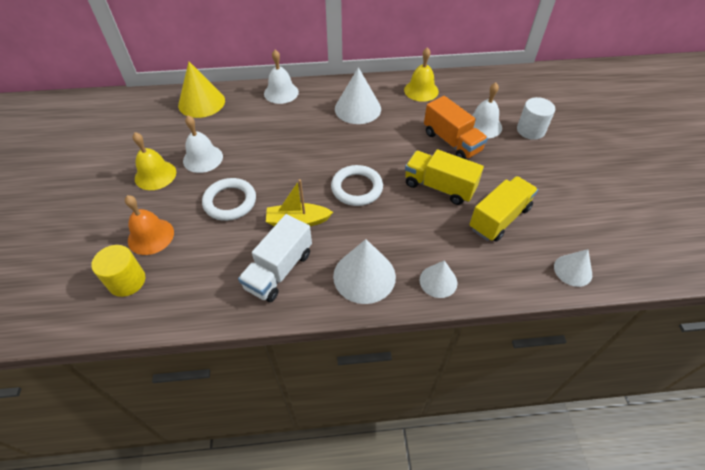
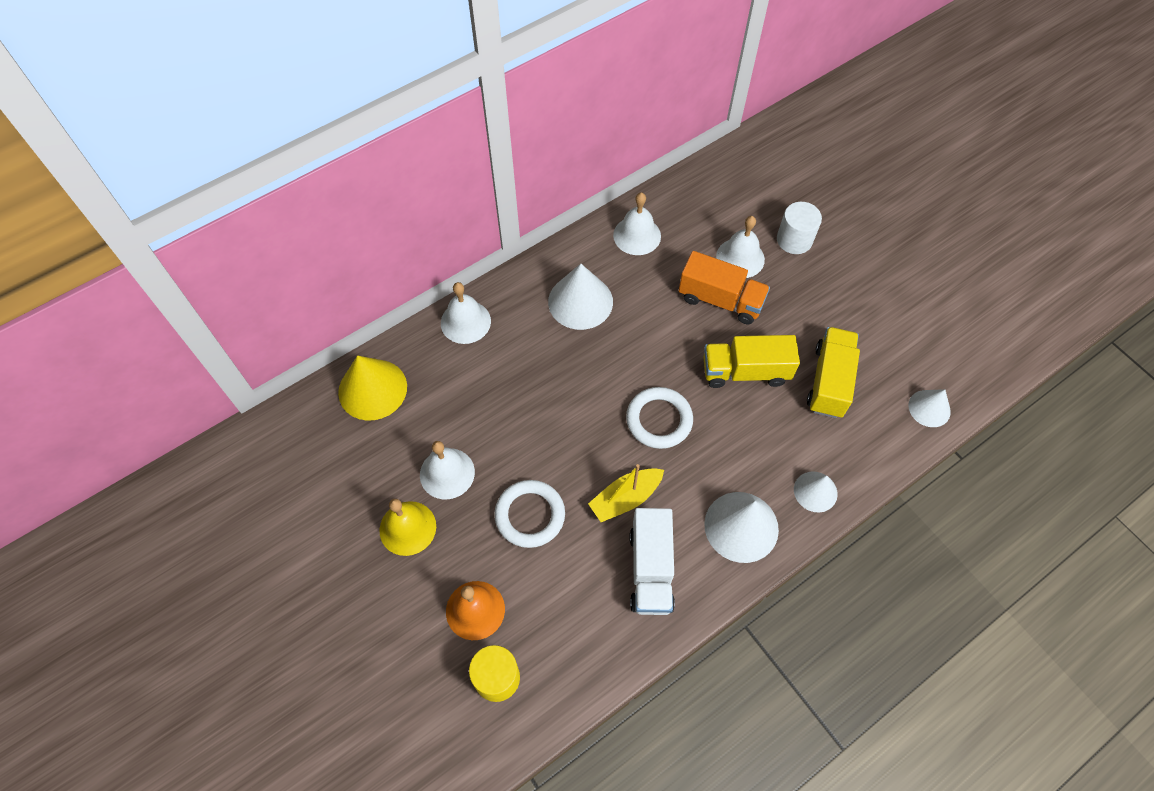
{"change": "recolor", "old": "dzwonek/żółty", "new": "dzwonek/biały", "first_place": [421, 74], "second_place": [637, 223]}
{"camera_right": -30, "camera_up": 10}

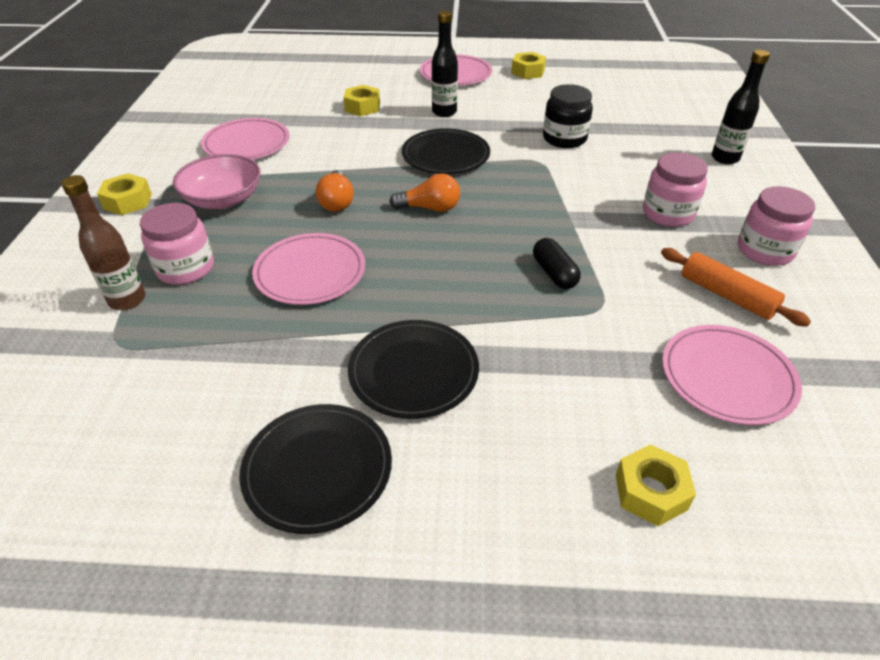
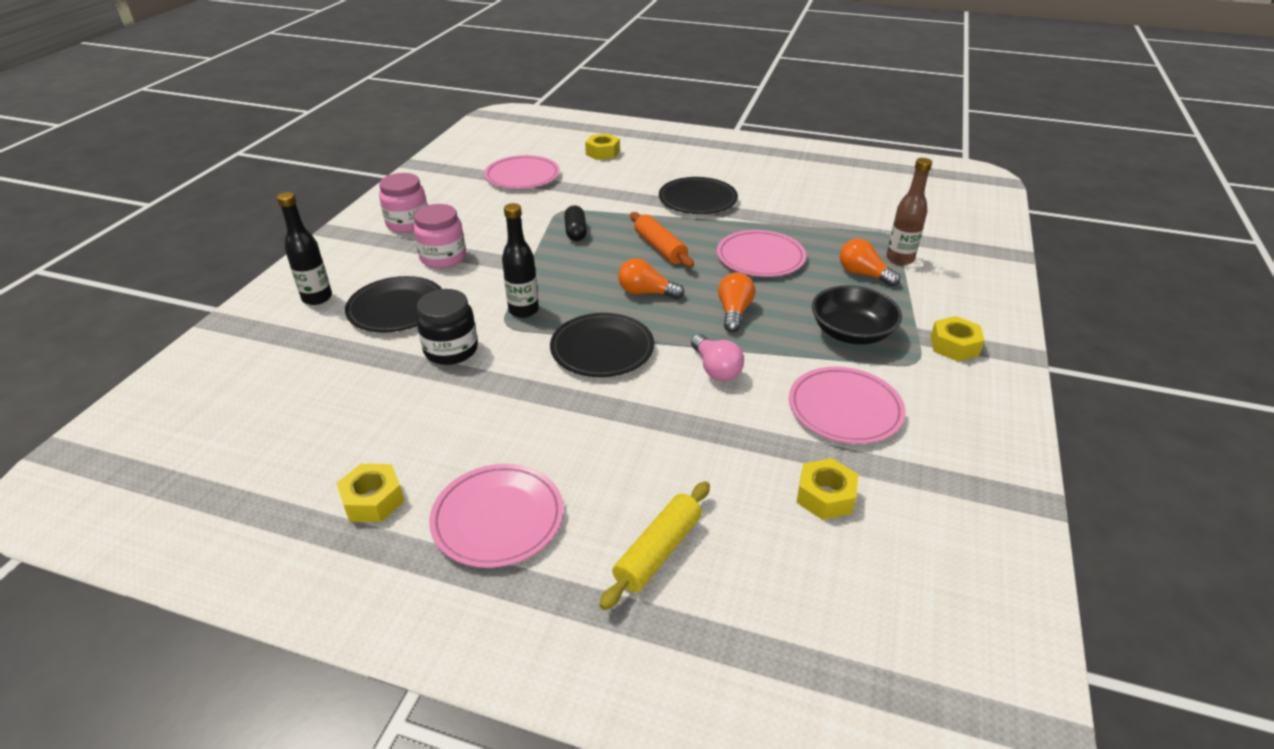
{"change": "move", "old": "butelka/czarny", "first_place": [445, 64], "second_place": [520, 260]}
{"change": "move", "old": "nakrętka/żółty", "first_place": [362, 100], "second_place": [827, 489]}
{"change": "recolor", "old": "miska/różowy", "new": "miska/czarny", "first_place": [217, 181], "second_place": [857, 315]}
{"change": "replace", "old": "słoik/różowy", "new": "żarówka/pomarańczowy", "first_place": [177, 244], "second_place": [870, 263]}
{"change": "move", "old": "wałek do ciasta/pomarańczowy", "first_place": [736, 287], "second_place": [662, 240]}
{"change": "move", "old": "talerz/czarny", "first_place": [315, 469], "second_place": [393, 304]}
{"change": "insert", "new": "żarówka/różowy", "second_place": [717, 357]}
{"change": "insert", "new": "wałek do ciasta/żółty", "second_place": [654, 545]}
{"camera_right": -165, "camera_up": -5}

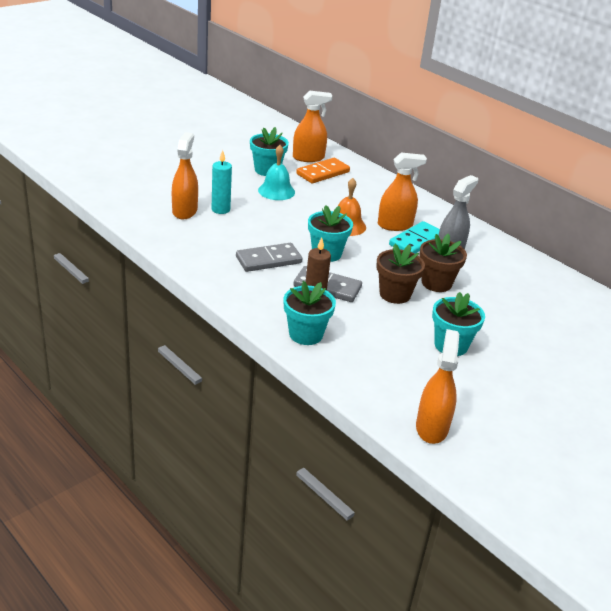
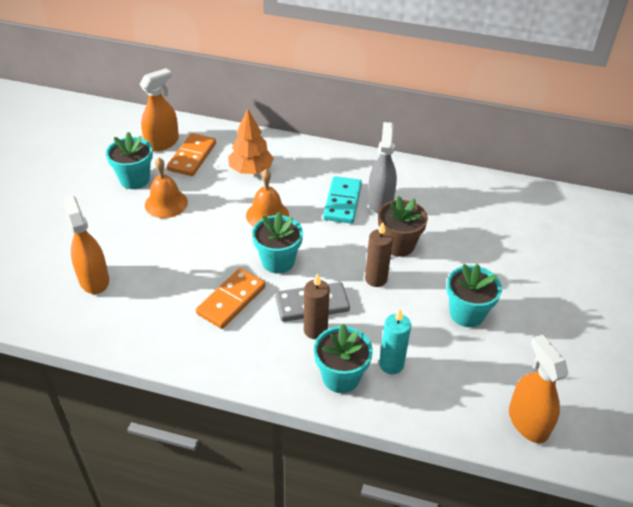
{"change": "recolor", "old": "dzwonek/turkusowy", "new": "dzwonek/pomarańczowy", "first_place": [276, 172], "second_place": [166, 187]}
{"change": "move", "old": "świeca/turkusowy", "first_place": [222, 182], "second_place": [395, 341]}
{"change": "delete", "old": "spryskiwacz/pomarańczowy", "first_place": [402, 191]}
{"change": "recolor", "old": "kostka domina/szary", "new": "kostka domina/pomarańczowy", "first_place": [269, 257], "second_place": [231, 298]}
{"change": "replace", "old": "doniczka/brązowy", "new": "świeca/brązowy", "first_place": [400, 274], "second_place": [379, 254]}
{"change": "insert", "new": "drzewko/pomarańczowy", "second_place": [251, 141]}
{"camera_right": -30, "camera_up": 10}

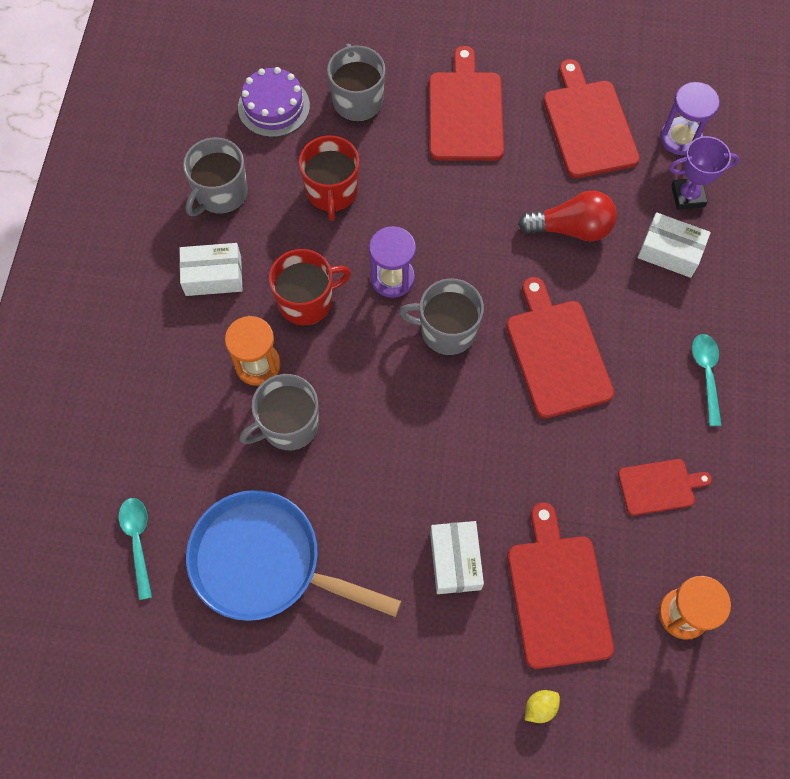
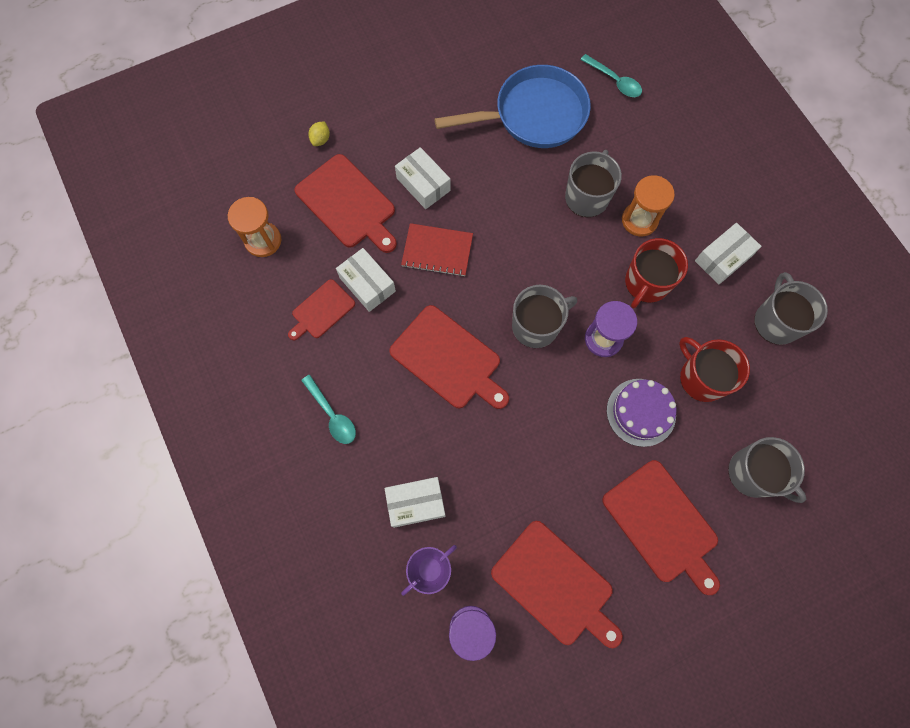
{"change": "move", "old": "tort/fioletowy", "first_place": [274, 102], "second_place": [641, 413]}
{"change": "delete", "old": "żarówka/czerwony", "first_place": [567, 216]}
{"change": "insert", "new": "zeszyt/czerwony", "second_place": [437, 250]}
{"change": "insert", "new": "pudełko/biały", "second_place": [366, 280]}
{"camera_right": 145, "camera_up": 5}

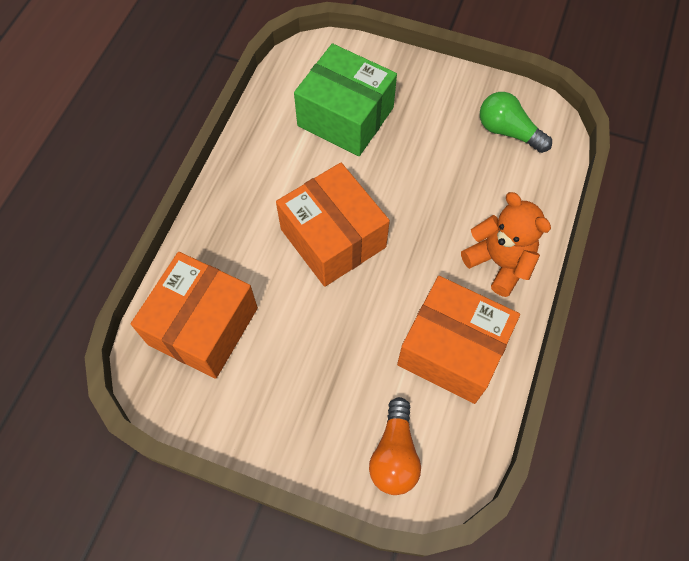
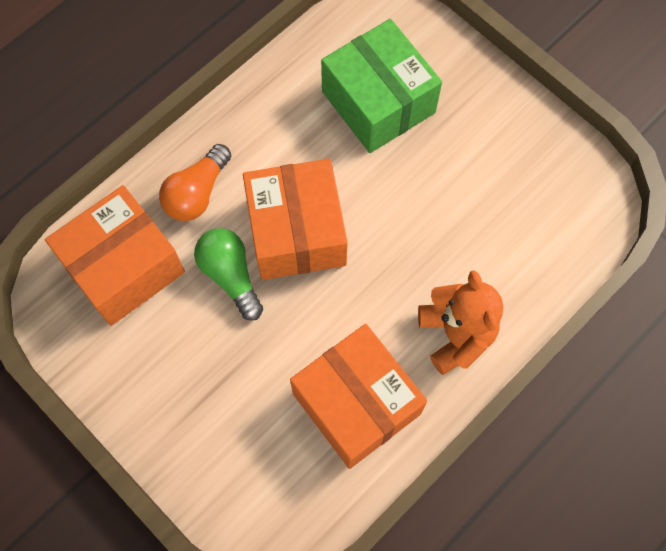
{"change": "move", "old": "żarówka/zielony", "first_place": [516, 122], "second_place": [228, 274]}
{"change": "move", "old": "żarówka/pomarańczowy", "first_place": [395, 446], "second_place": [195, 182]}
{"camera_right": 25, "camera_up": 5}

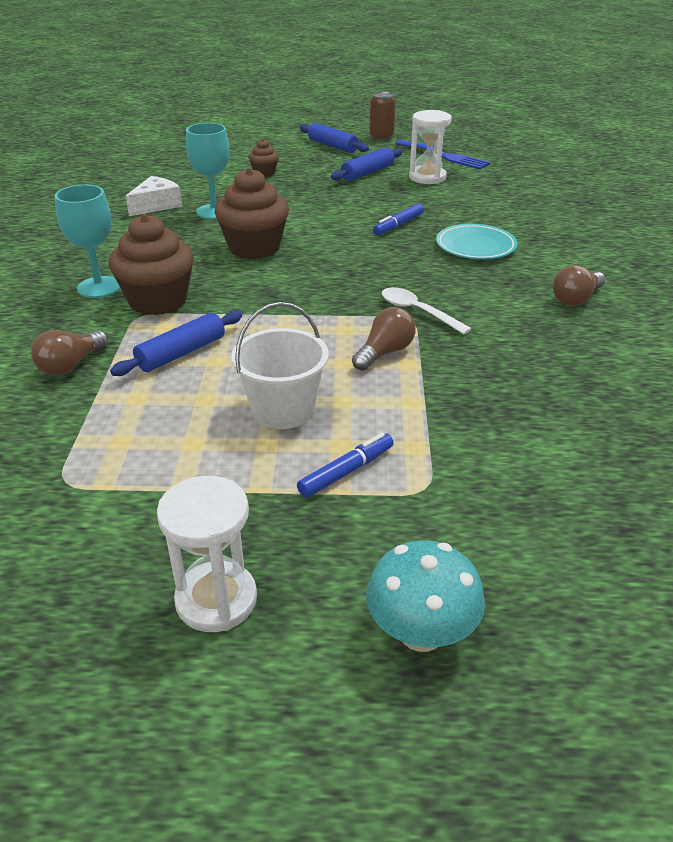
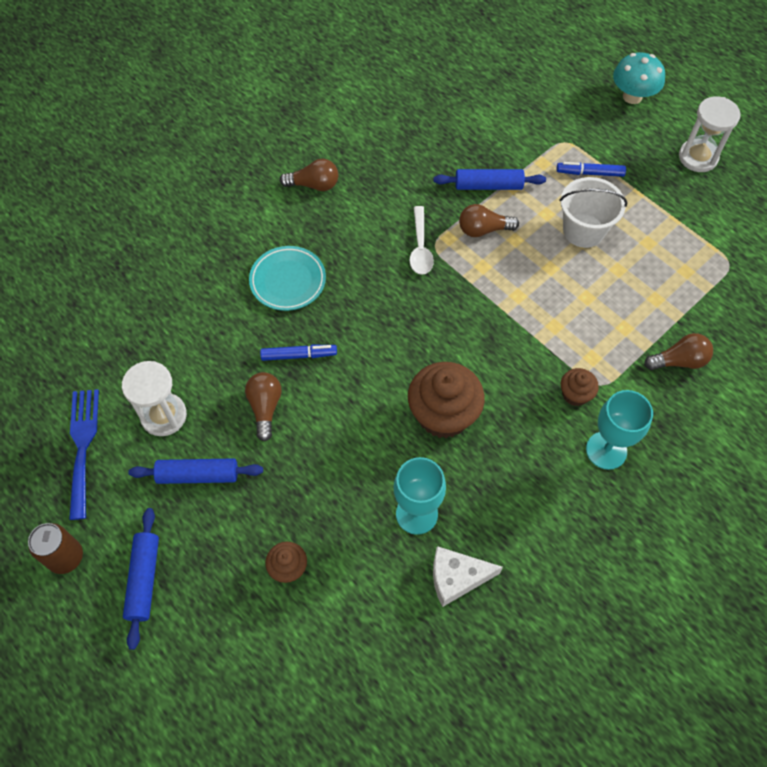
{"change": "resize", "old": "muffinka/brązowy", "first_place": [151, 264], "second_place": [580, 387], "factor": 0.51}
{"change": "move", "old": "wałek do ciasta/niebieski", "first_place": [176, 343], "second_place": [490, 179]}
{"change": "insert", "new": "żarówka/brązowy", "second_place": [263, 407]}
{"camera_right": -135, "camera_up": 25}

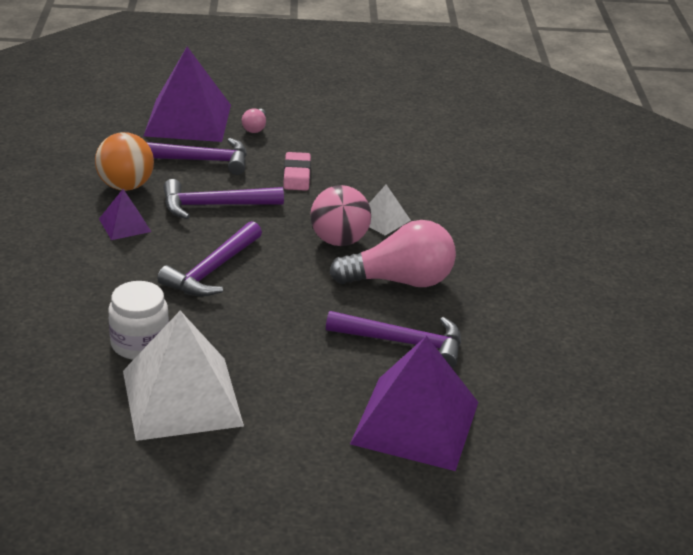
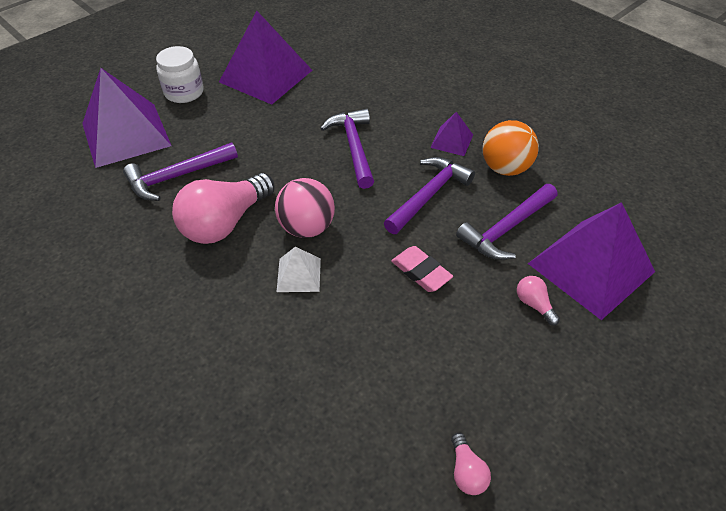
{"change": "move", "old": "słoik/biały", "first_place": [138, 320], "second_place": [180, 74]}
{"change": "recolor", "old": "piramida/biały", "new": "piramida/fioletowy", "first_place": [183, 376], "second_place": [265, 58]}
{"change": "insert", "new": "żarówka/różowy", "second_place": [471, 464]}
{"camera_right": 140, "camera_up": 15}

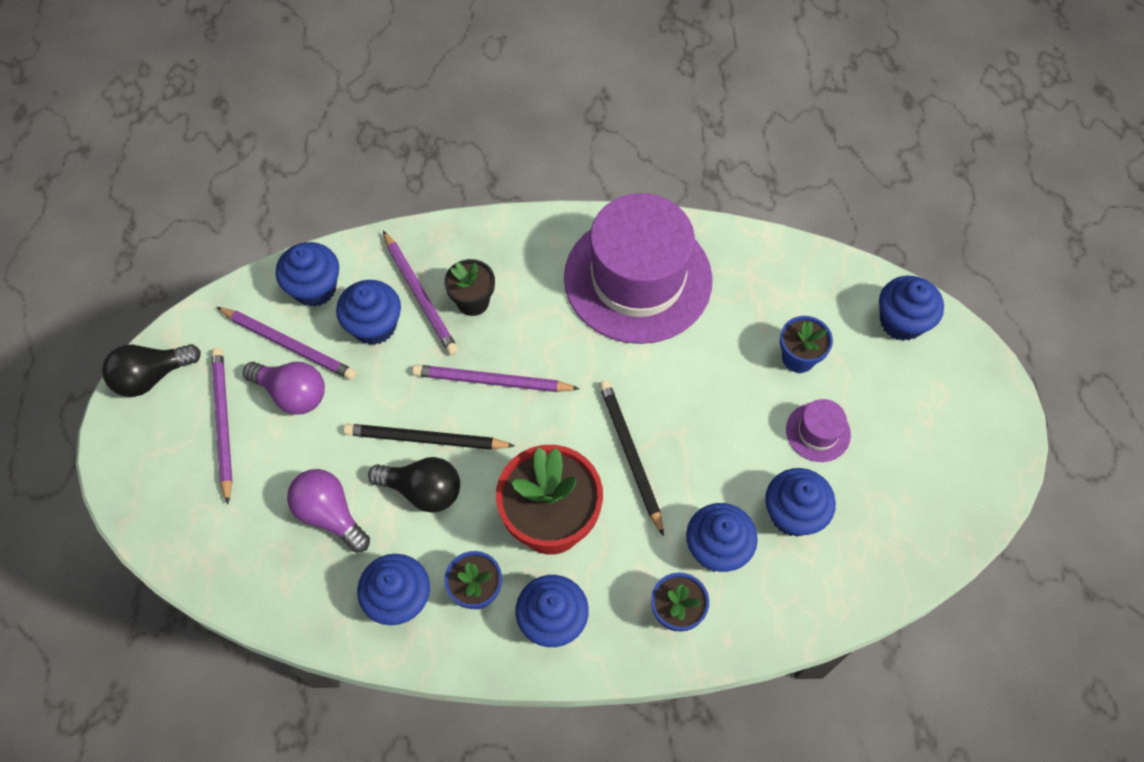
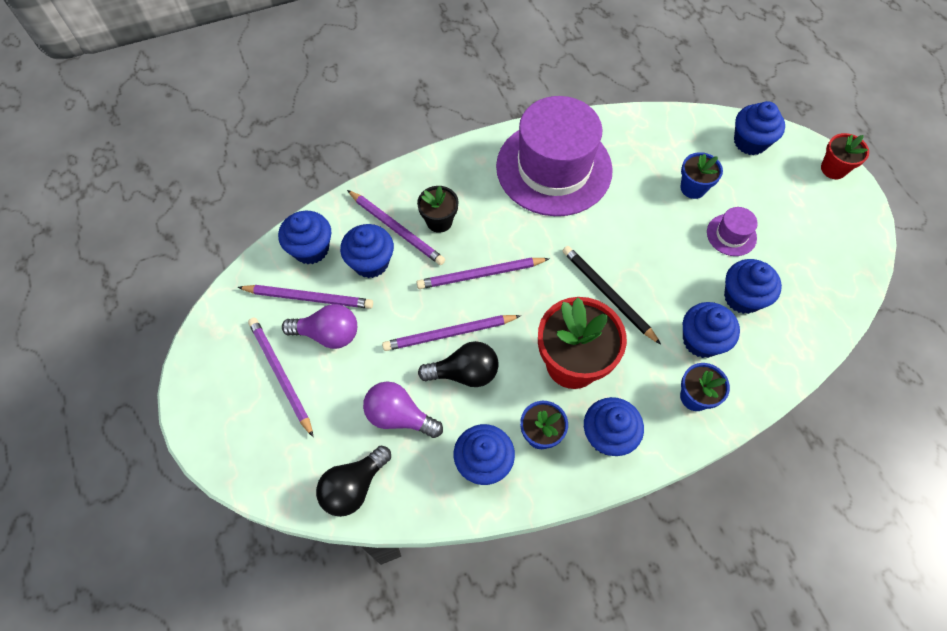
{"change": "move", "old": "żarówka/czarny", "first_place": [151, 370], "second_place": [353, 481]}
{"change": "recolor", "old": "ołówek/czarny", "new": "ołówek/fioletowy", "first_place": [429, 437], "second_place": [451, 333]}
{"change": "insert", "new": "doniczka/czerwony", "second_place": [845, 156]}
{"camera_right": -20, "camera_up": 0}

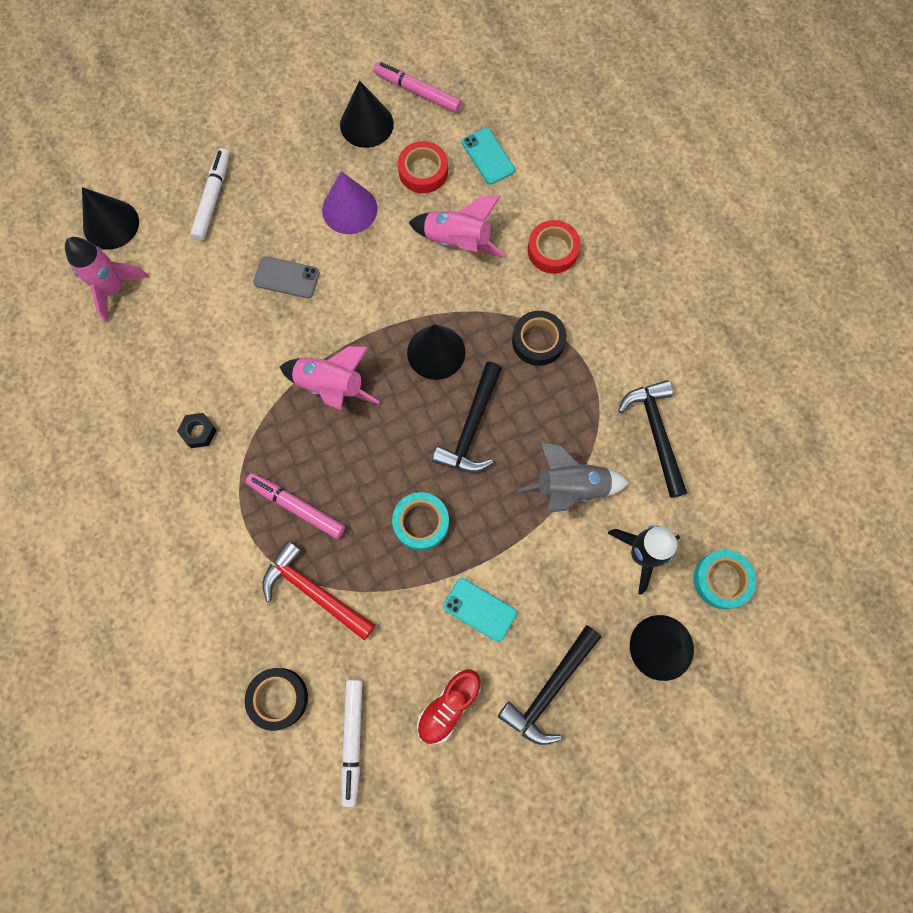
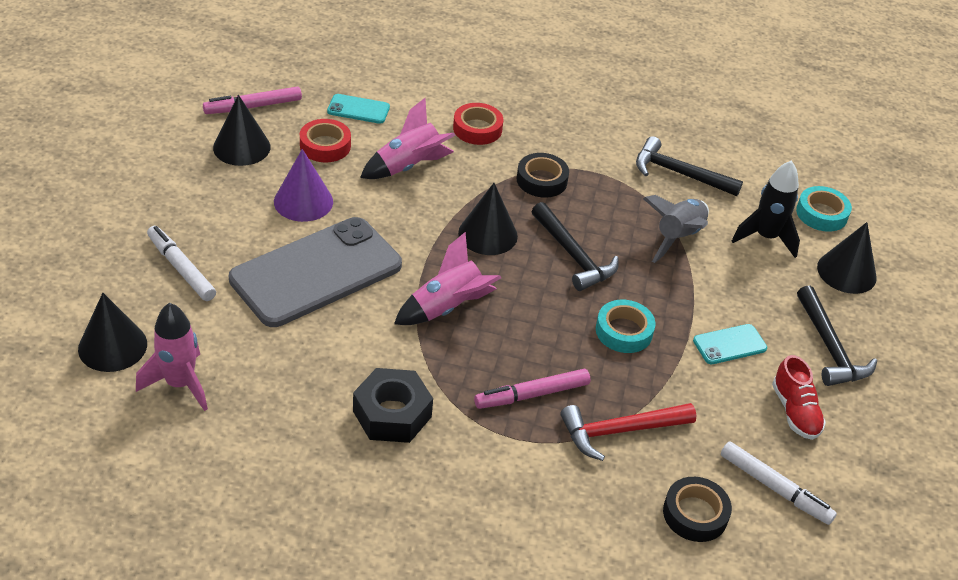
{"change": "resize", "old": "telefon/szary", "first_place": [286, 277], "second_place": [315, 272], "factor": 2.38}
{"change": "resize", "old": "nakrętka/czarny", "first_place": [197, 430], "second_place": [393, 405], "factor": 1.94}
{"camera_right": -55, "camera_up": -30}

